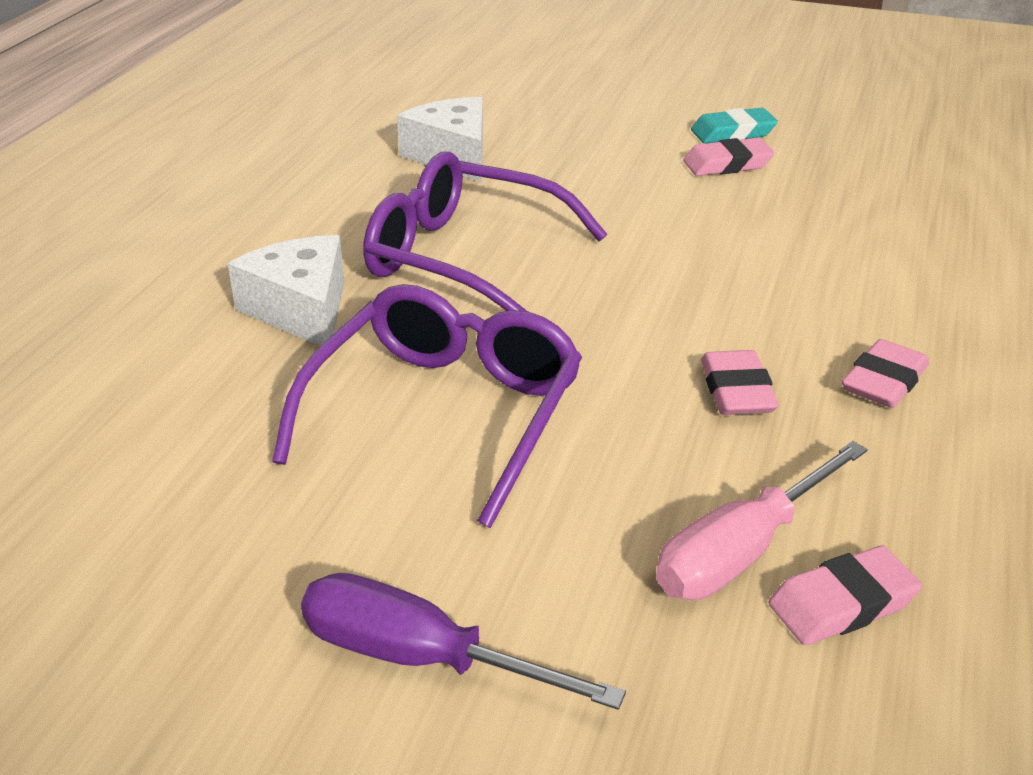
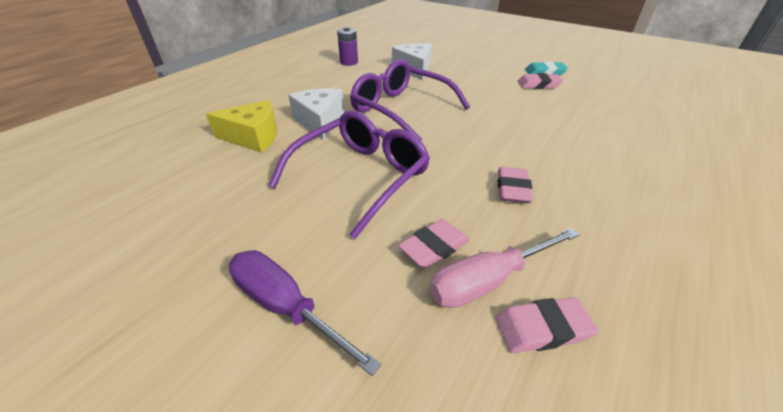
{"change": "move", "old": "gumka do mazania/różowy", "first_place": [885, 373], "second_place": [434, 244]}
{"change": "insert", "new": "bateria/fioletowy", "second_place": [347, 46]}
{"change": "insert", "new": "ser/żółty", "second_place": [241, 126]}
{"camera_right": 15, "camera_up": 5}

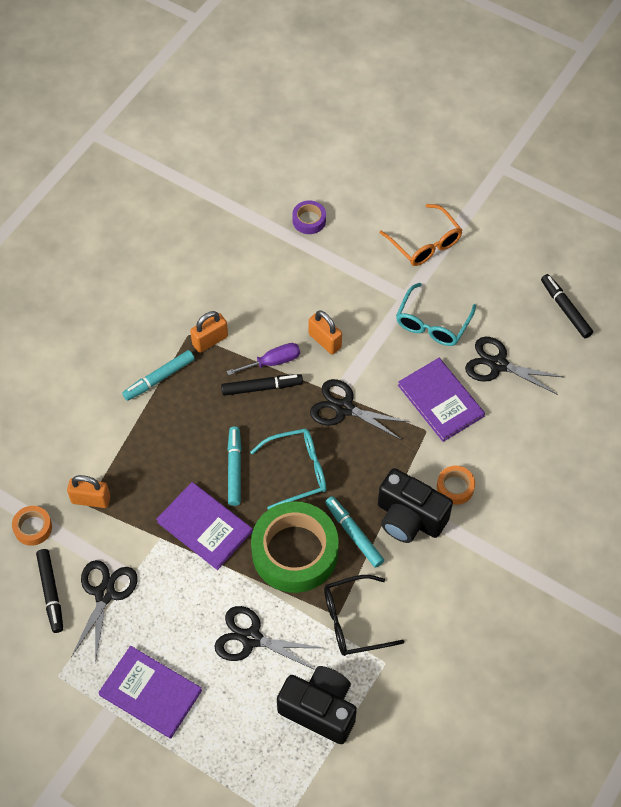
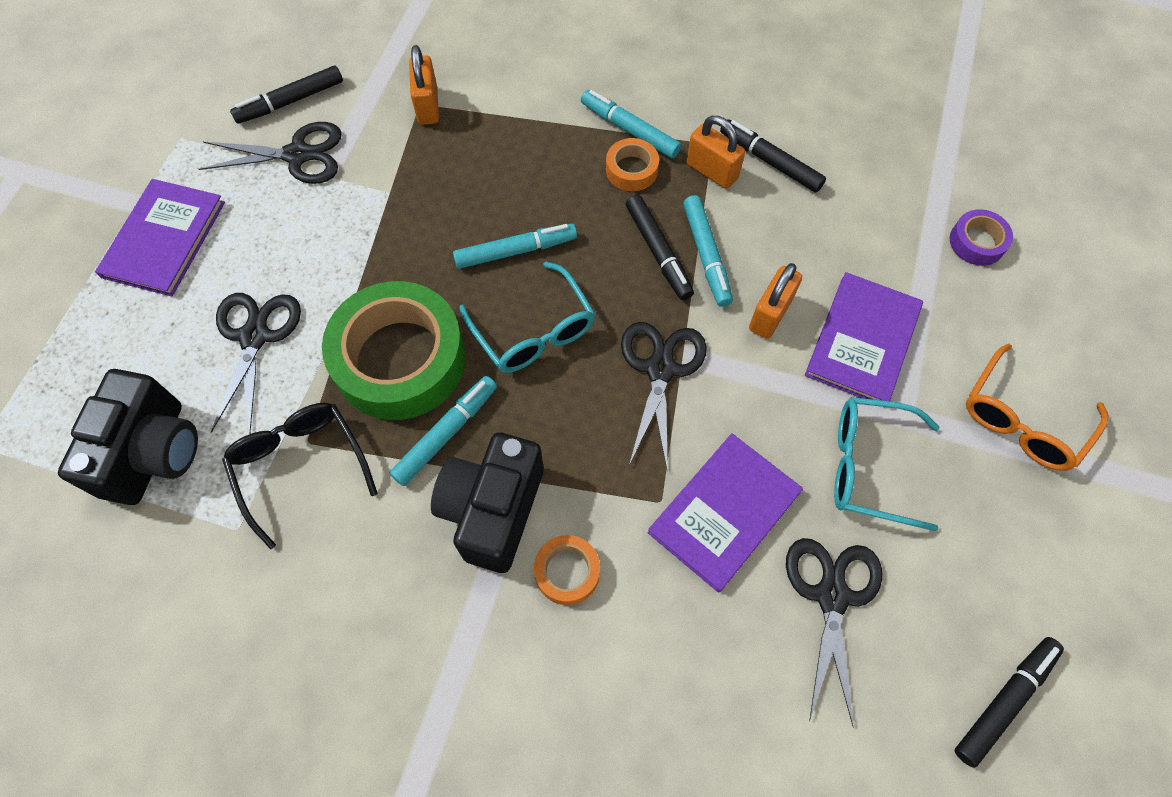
{"change": "replace", "old": "śrubokręt/fioletowy", "new": "flamaster/turkusowy", "first_place": [263, 359], "second_place": [708, 251]}
{"change": "move", "old": "książka/fioletowy", "first_place": [204, 526], "second_place": [864, 336]}
{"change": "move", "old": "taśma klejąca/pomarańczowy", "first_place": [32, 526], "second_place": [632, 164]}
{"change": "insert", "new": "flamaster/czarny", "second_place": [773, 156]}
{"camera_right": 75, "camera_up": 5}

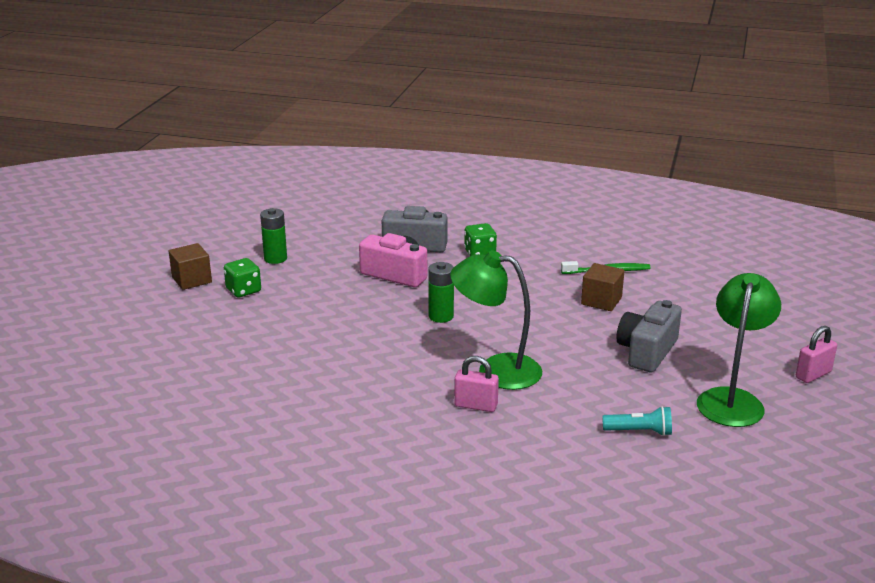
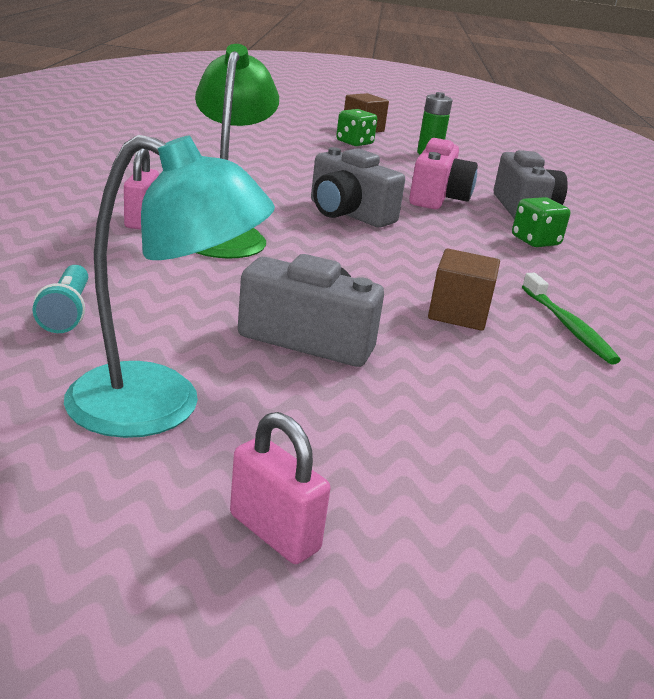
{"change": "replace", "old": "bateria/zielony", "new": "aparat fotograficzny/szary", "first_place": [441, 292], "second_place": [358, 187]}
{"change": "recolor", "old": "lampka/zielony", "new": "lampka/turkusowy", "first_place": [739, 350], "second_place": [169, 286]}
{"camera_right": 75, "camera_up": 0}

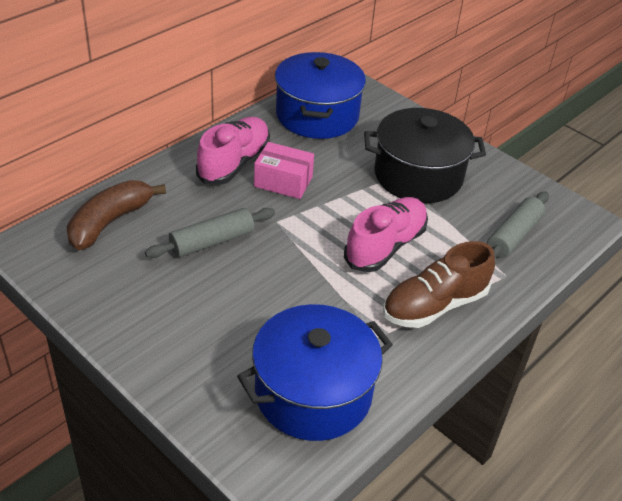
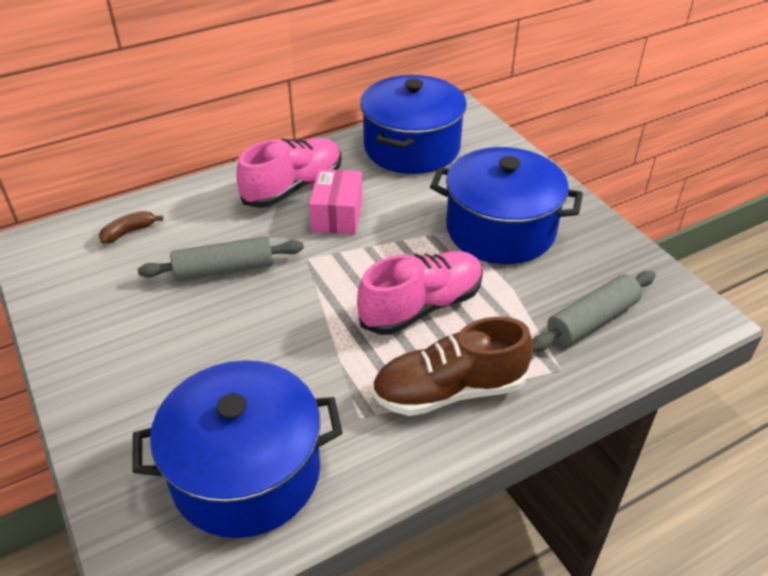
{"change": "recolor", "old": "garnek/czarny", "new": "garnek/niebieski", "first_place": [425, 155], "second_place": [506, 205]}
{"change": "rotate", "old": "pudełko/różowy", "first_place": [284, 170], "second_place": [335, 202], "degrees": 60}
{"change": "resize", "old": "banan/brązowy", "first_place": [116, 215], "second_place": [131, 227], "factor": 0.49}
{"camera_right": 20, "camera_up": 0}

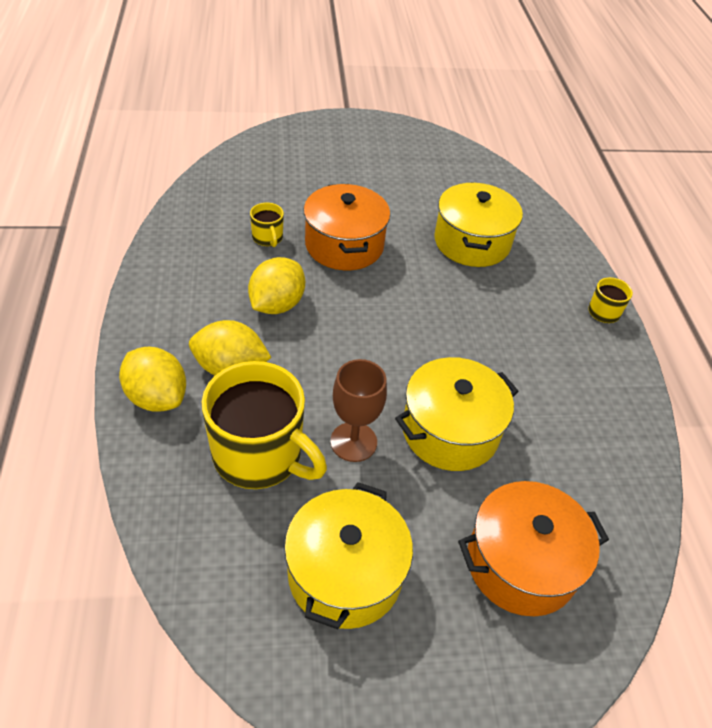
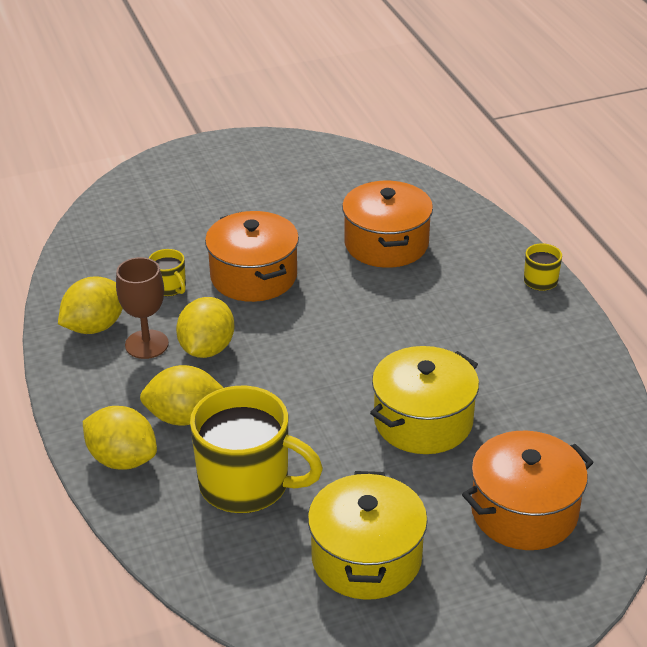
{"change": "recolor", "old": "garnek/żółty", "new": "garnek/pomarańczowy", "first_place": [479, 224], "second_place": [387, 224]}
{"change": "move", "old": "kielich/brązowy", "first_place": [358, 410], "second_place": [142, 308]}
{"change": "insert", "new": "cytryna/żółty", "second_place": [90, 305]}
{"camera_right": -10, "camera_up": -10}

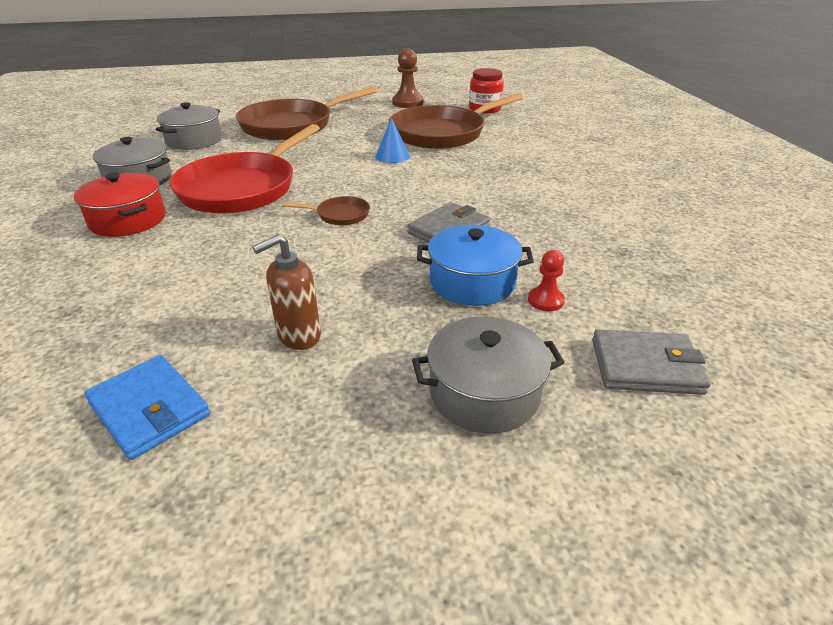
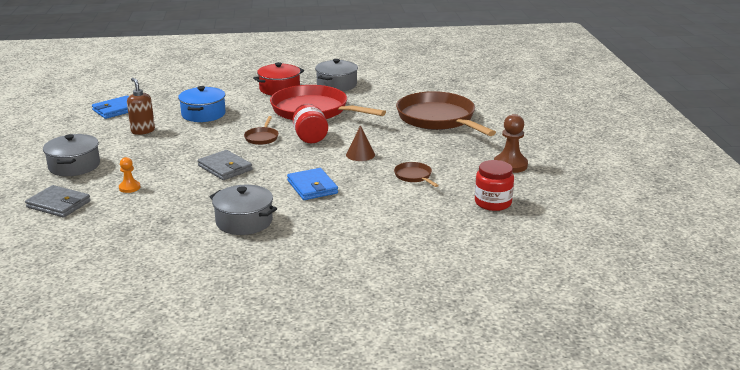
{"change": "resize", "old": "patelnia/brązowy", "first_place": [456, 121], "second_place": [416, 174], "factor": 0.42}
{"change": "move", "old": "garnek/szary", "first_place": [189, 126], "second_place": [243, 210]}
{"change": "recolor", "old": "stożek/niebieski", "new": "stożek/brązowy", "first_place": [392, 140], "second_place": [360, 143]}
{"change": "move", "old": "garnek/niebieski", "first_place": [475, 265], "second_place": [202, 104]}
{"change": "recolor", "old": "pionek/czerwony", "new": "pionek/pomarańczowy", "first_place": [546, 280], "second_place": [129, 175]}
{"change": "rotate", "old": "portfel/szary", "first_place": [651, 362], "second_place": [58, 201], "degrees": -75}
{"change": "insert", "new": "słoik/czerwony", "second_place": [310, 123]}
{"change": "insert", "new": "portfel/niebieski", "second_place": [312, 184]}
{"camera_right": 95, "camera_up": -10}

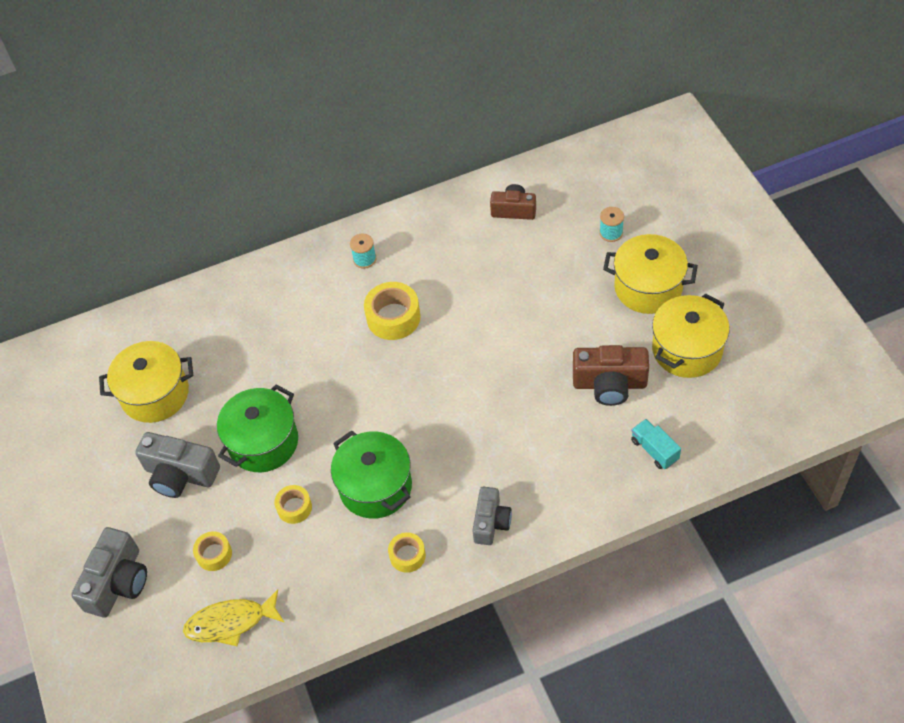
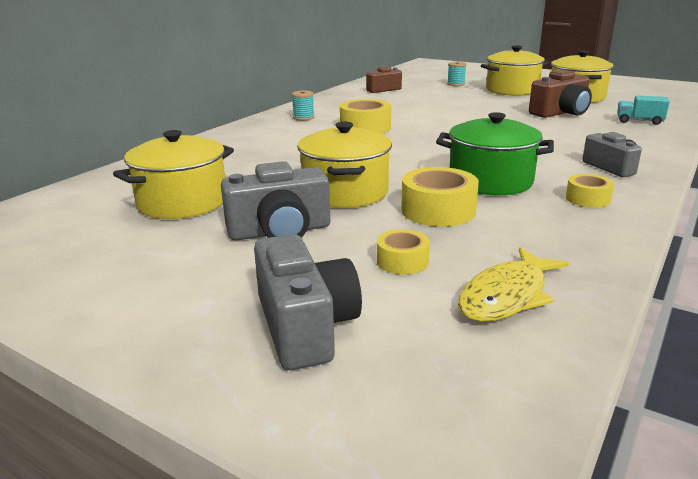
{"change": "recolor", "old": "garnek/zielony", "new": "garnek/żółty", "first_place": [257, 428], "second_place": [344, 165]}
{"change": "resize", "old": "taśma klejąca/żółty", "first_place": [293, 504], "second_place": [440, 197], "factor": 1.69}
{"camera_right": -40, "camera_up": -30}

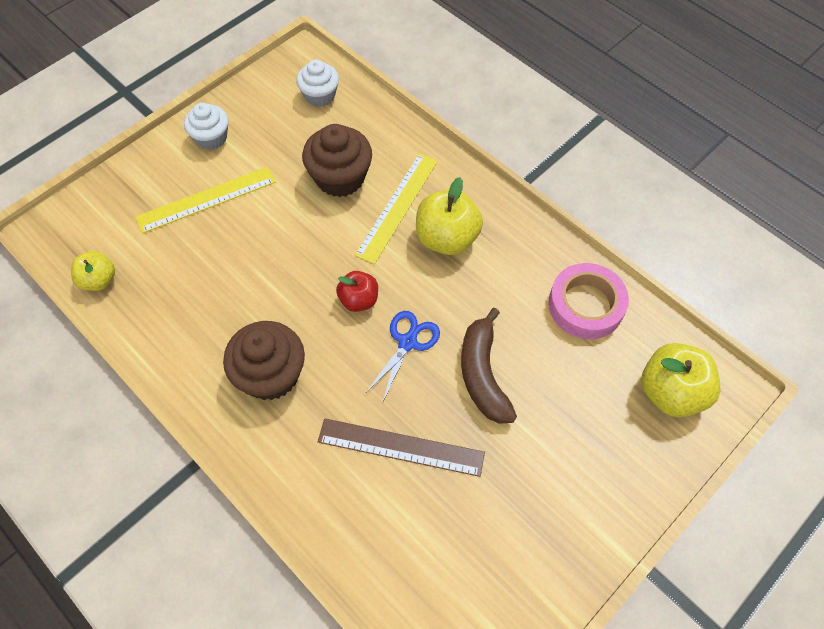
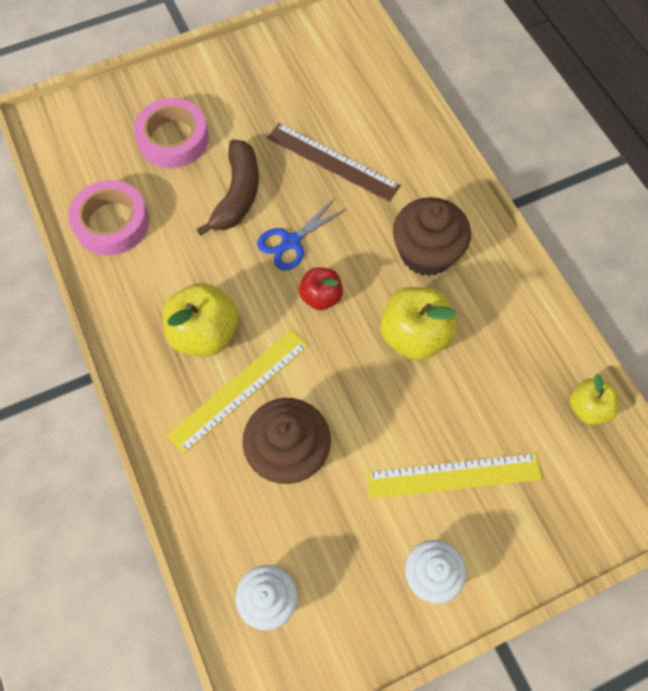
{"change": "move", "old": "jabłko/żółty", "first_place": [681, 380], "second_place": [418, 324]}
{"change": "insert", "new": "taśma klejąca/różowy", "second_place": [171, 133]}
{"camera_right": -160, "camera_up": 5}

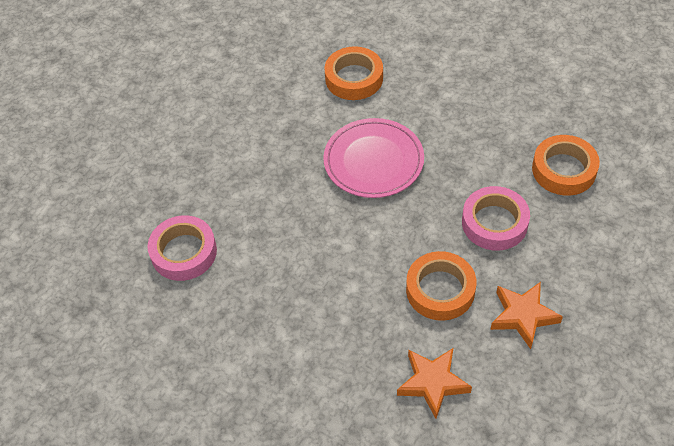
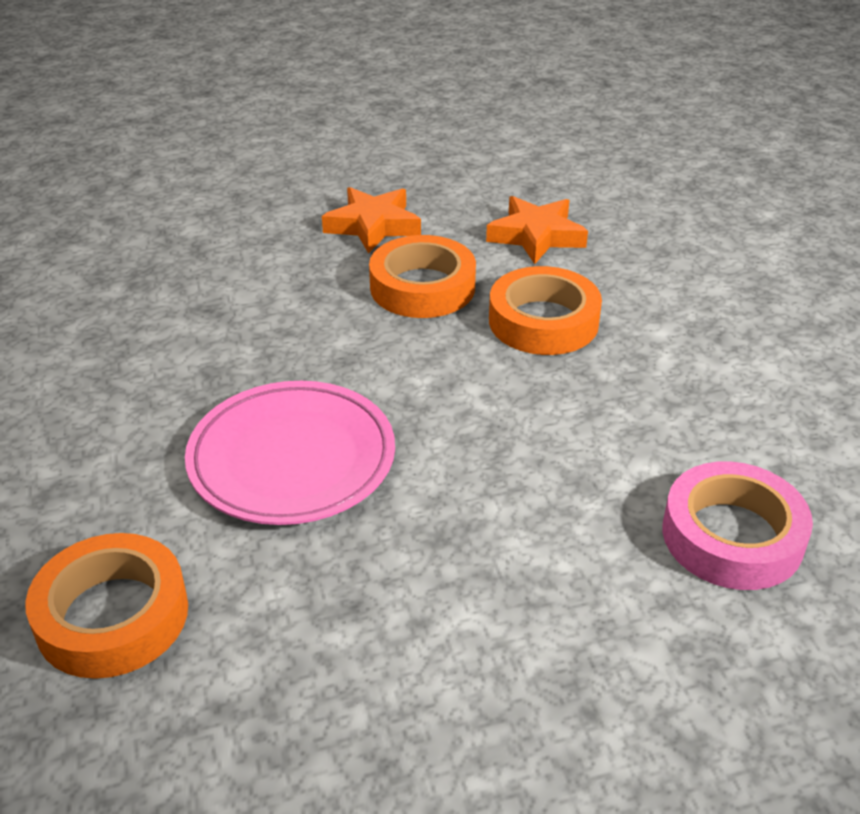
{"change": "move", "old": "taśma klejąca/pomarańczowy", "first_place": [566, 165], "second_place": [545, 310]}
{"change": "delete", "old": "taśma klejąca/różowy", "first_place": [496, 218]}
{"camera_right": -140, "camera_up": -15}

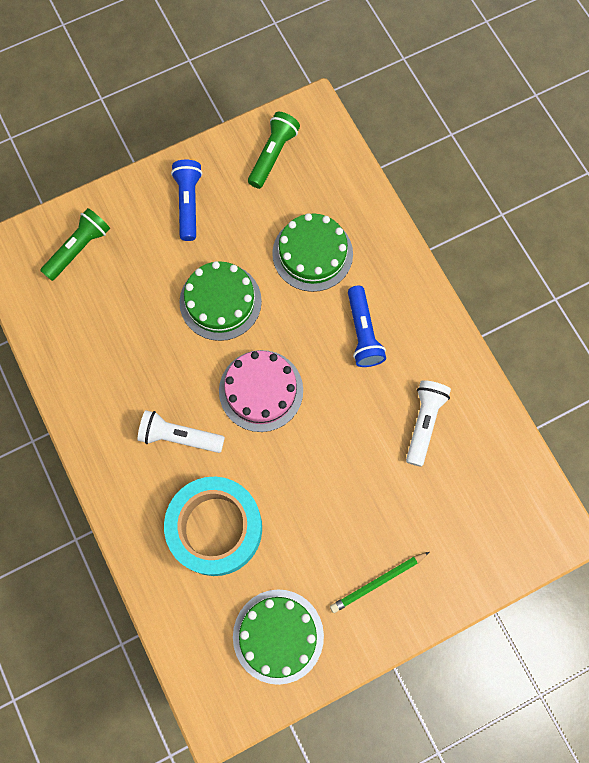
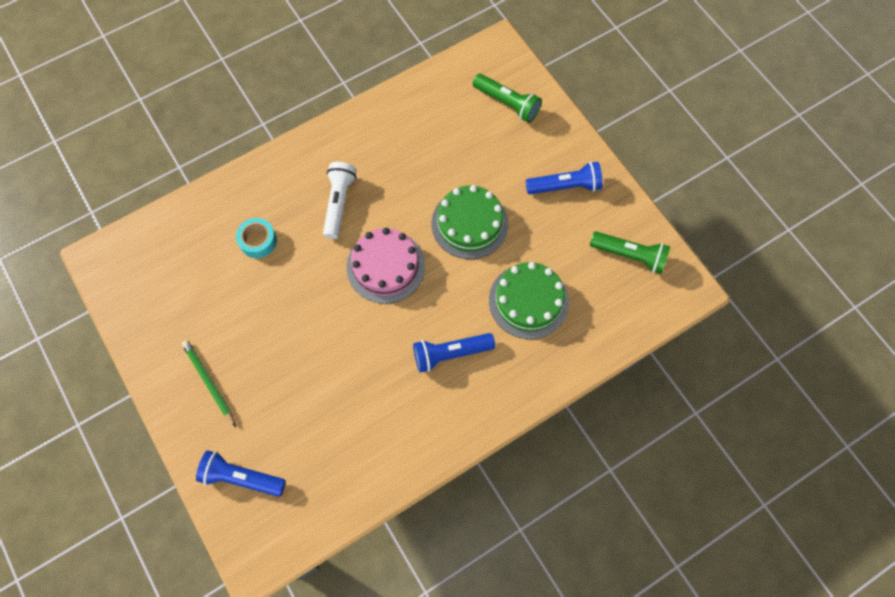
{"change": "delete", "old": "latarka/biały", "first_place": [428, 423]}
{"change": "resize", "old": "taśma klejąca/turkusowy", "first_place": [213, 526], "second_place": [256, 238], "factor": 0.45}
{"change": "delete", "old": "tort/zielony", "first_place": [278, 637]}
{"change": "insert", "new": "latarka/niebieski", "second_place": [241, 473]}
{"camera_right": 85, "camera_up": -5}

